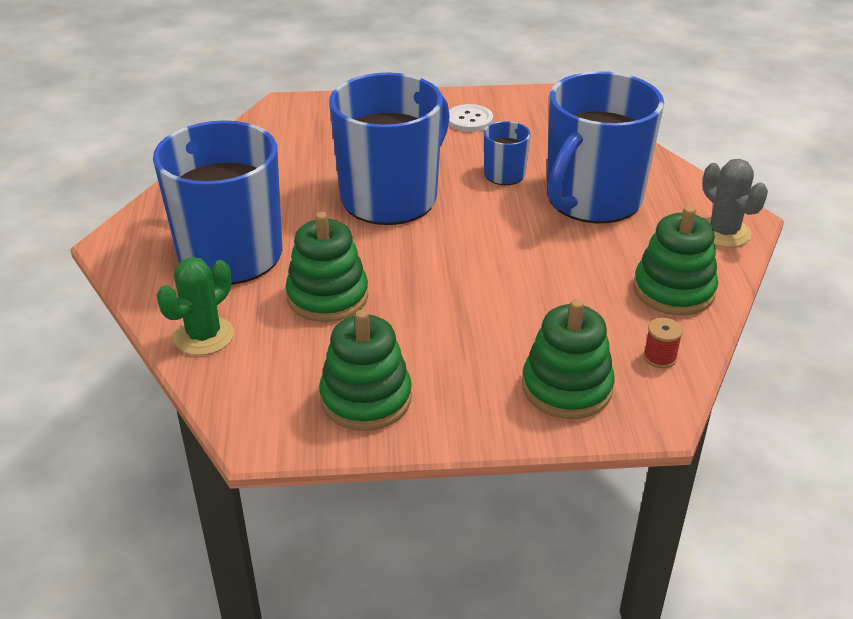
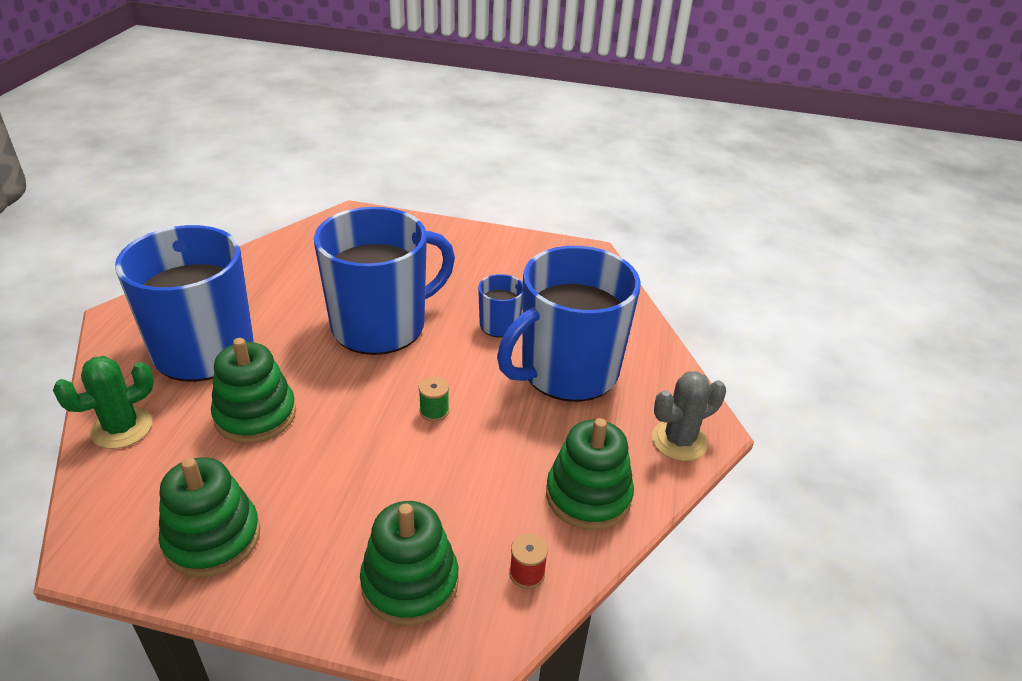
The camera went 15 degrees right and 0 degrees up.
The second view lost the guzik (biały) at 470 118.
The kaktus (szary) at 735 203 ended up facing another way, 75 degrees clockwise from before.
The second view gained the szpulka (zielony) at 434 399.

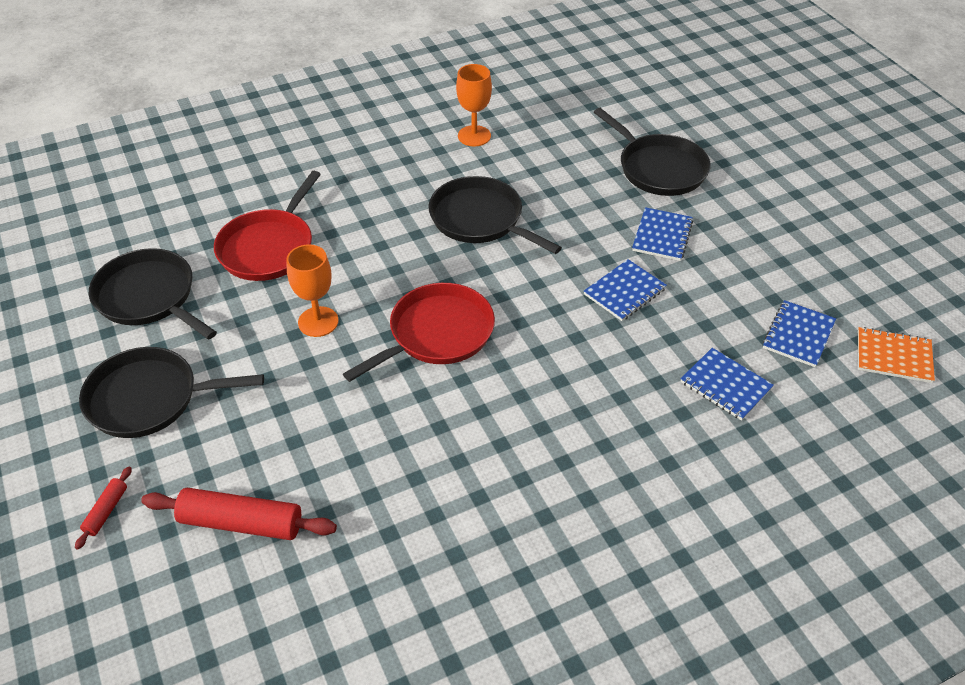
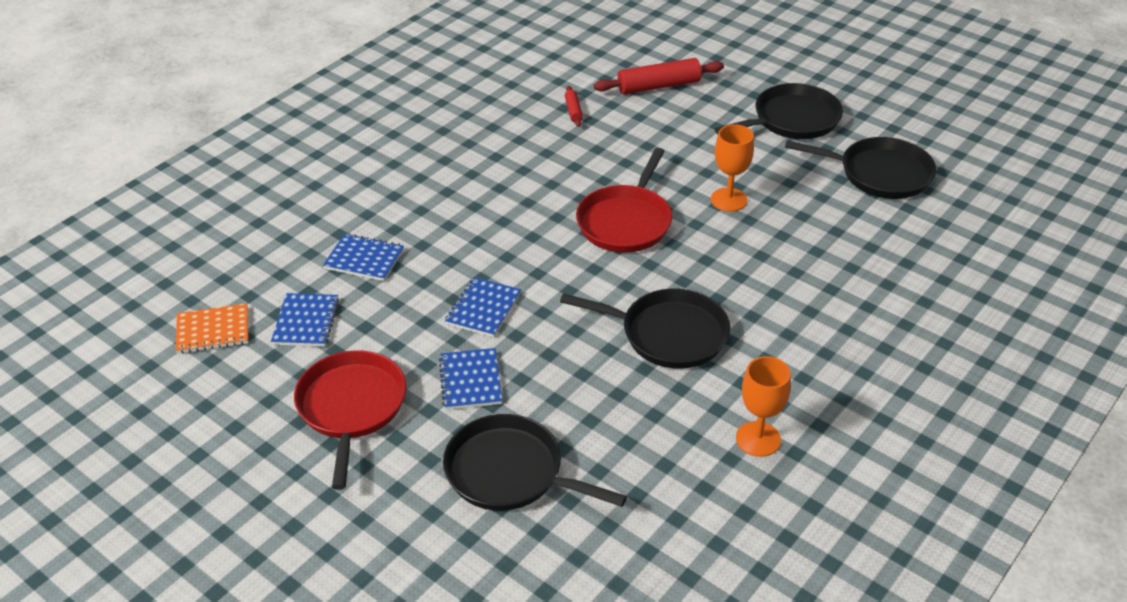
The camera went 155 degrees right and 5 degrees down.
The patelnia (czerwony) ended up elsewhere, having gone from 267 226 to 350 420.
The wałek do ciasta (czerwony) ended up elsewhere, having gone from 103 508 to 574 106.

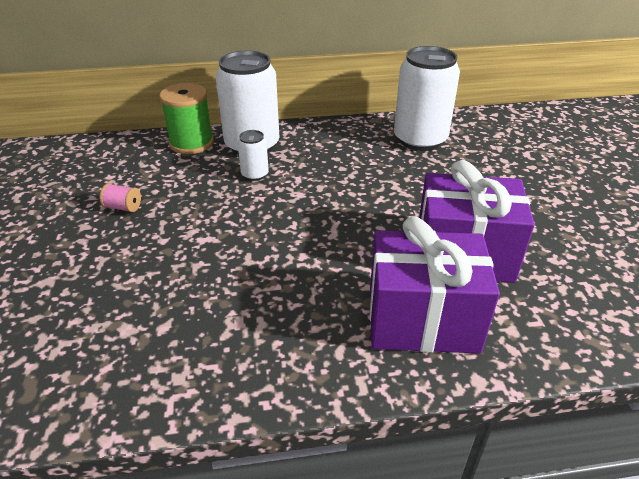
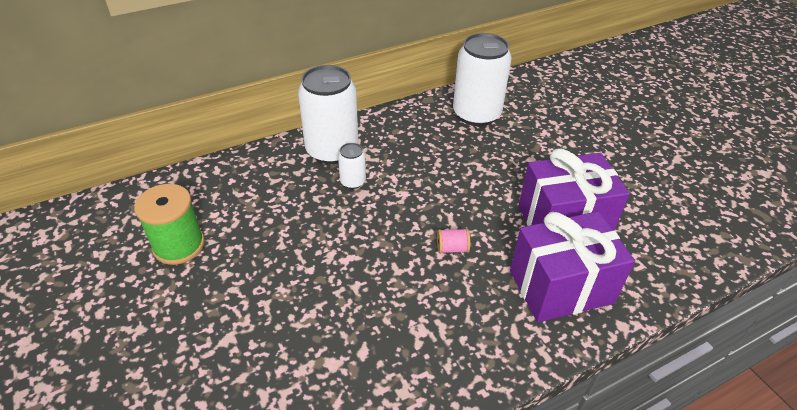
The camera went 20 degrees left and 5 degrees up.
The szpulka (zielony) ended up elsewhere, having gone from 186 118 to 169 224.
The szpulka (różowy) ended up elsewhere, having gone from 120 197 to 453 241.

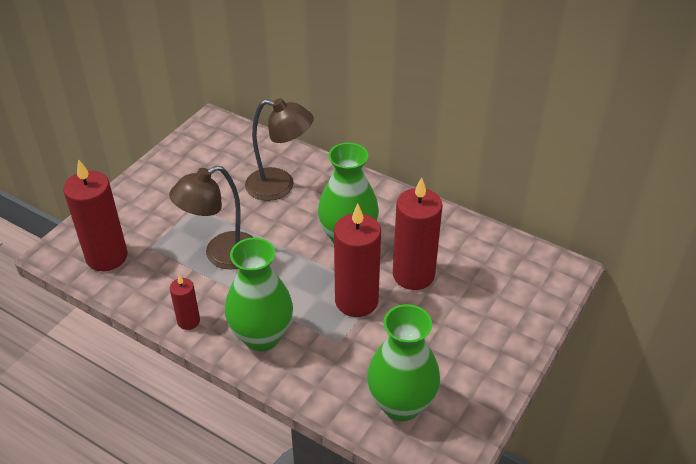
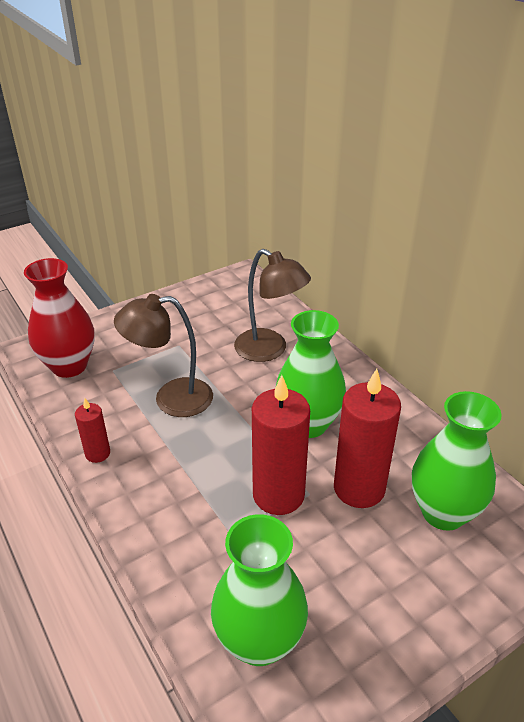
The camera went 25 degrees right and 5 degrees down.
Where the świeca (czerwony) stood at 95 215, the wazon (czerwony) came to stand at 59 318.
The wazon (zielony) ended up elsewhere, having gone from 259 294 to 457 461.

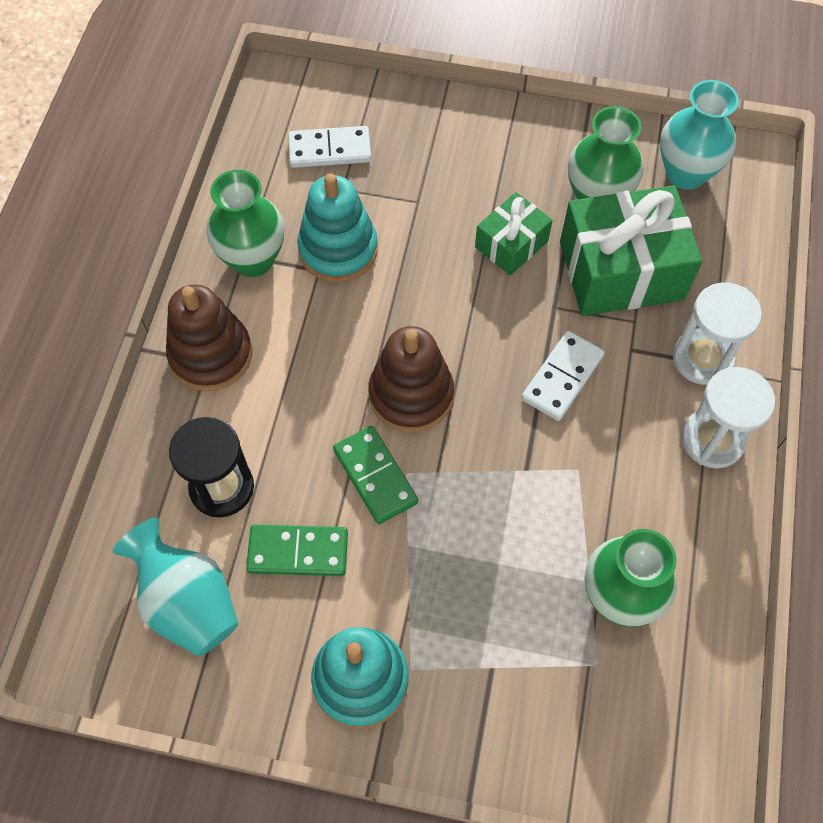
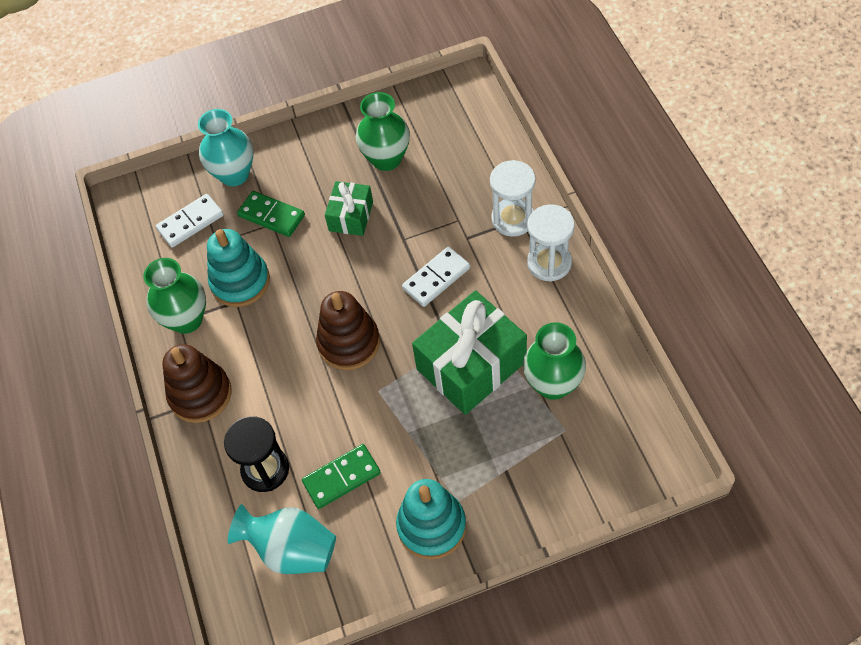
The camera went 25 degrees left and 5 degrees down.
The wazon (turkusowy) ended up elsewhere, having gone from 699 135 to 226 147.
The prezent (zielony) ended up elsewhere, having gone from 631 250 to 469 352.
The kostka domina (biały) at 563 376 ended up facing another way, 45 degrees clockwise from before.
The kostka domina (zielony) ended up elsewhere, having gone from 375 475 to 271 214.

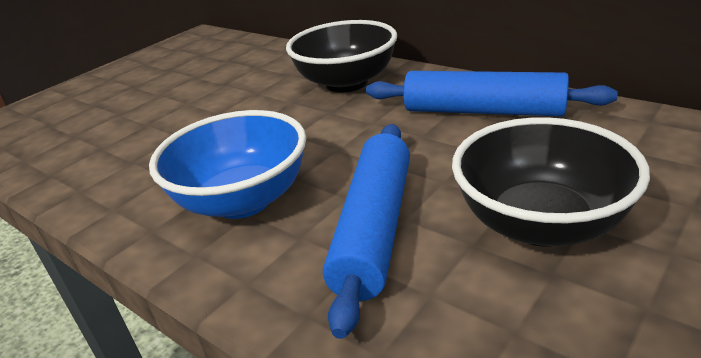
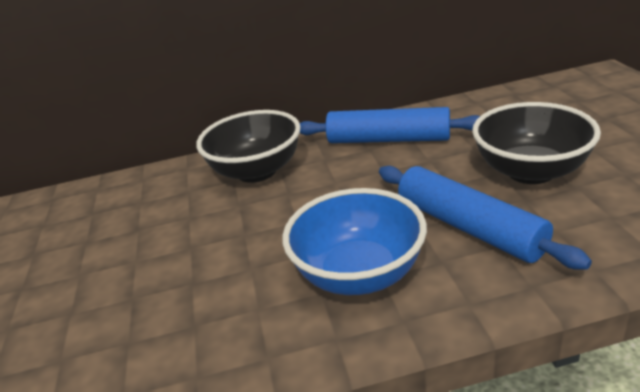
The camera went 50 degrees left and 0 degrees up.
The wałek do ciasta (niebieski) at 492 93 ended up facing another way, 45 degrees clockwise from before.

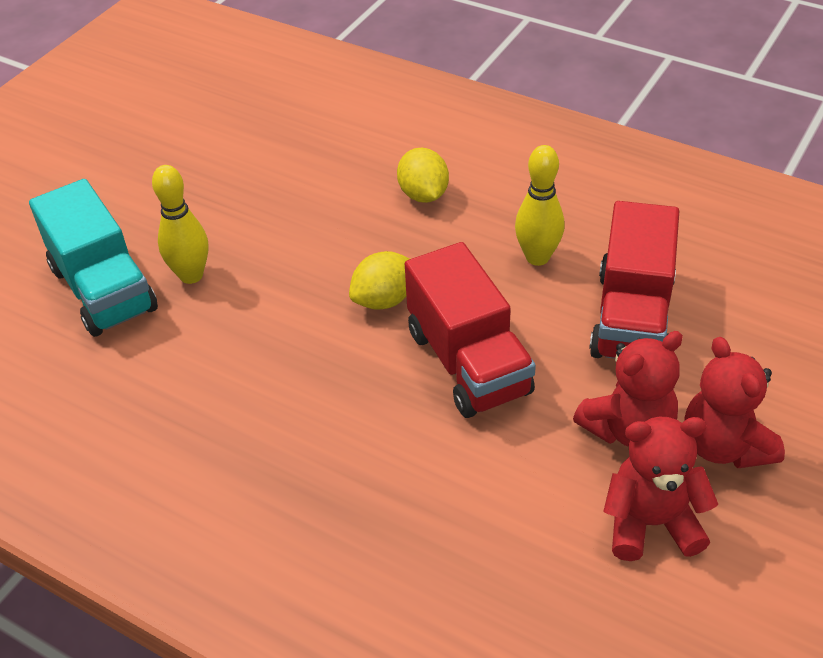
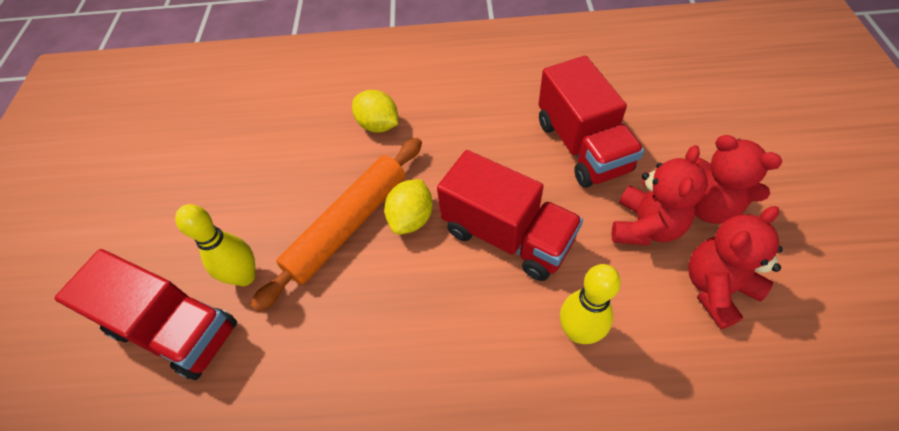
The camera went 30 degrees left and 10 degrees up.
The kręgiel (żółty) ended up elsewhere, having gone from 540 205 to 590 304.
What was the ciężarówka (turkusowy) at 93 258 turned into the ciężarówka (czerwony) at 145 314.
The second view gained the wałek do ciasta (pomarańczowy) at 336 225.

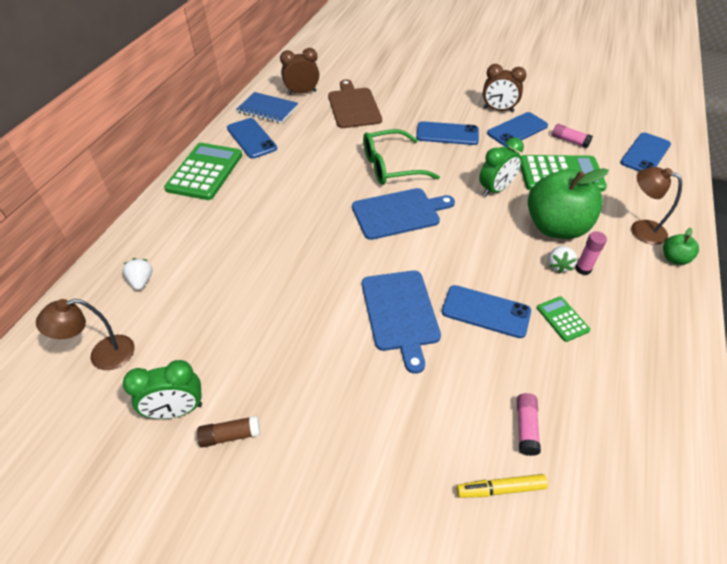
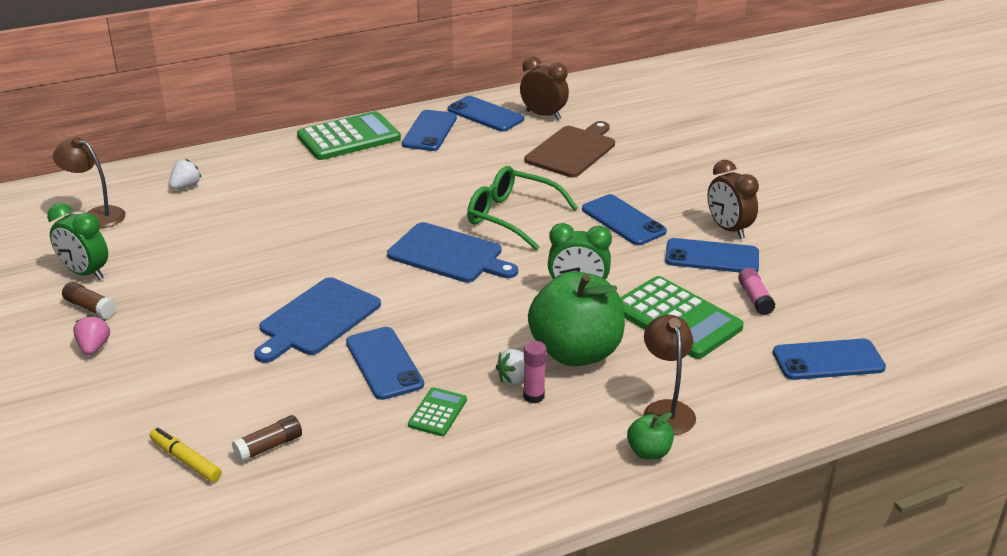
The camera went 45 degrees right and 15 degrees down.
Where the zeszyt (niebieski) stood at 267 108, the telefon (niebieski) came to stand at 486 113.
What was the klej w sztyfcie (różowy) at 529 424 turned into the klej w sztyfcie (brązowy) at 267 438.
The second view gained the truskawka (różowy) at 91 335.

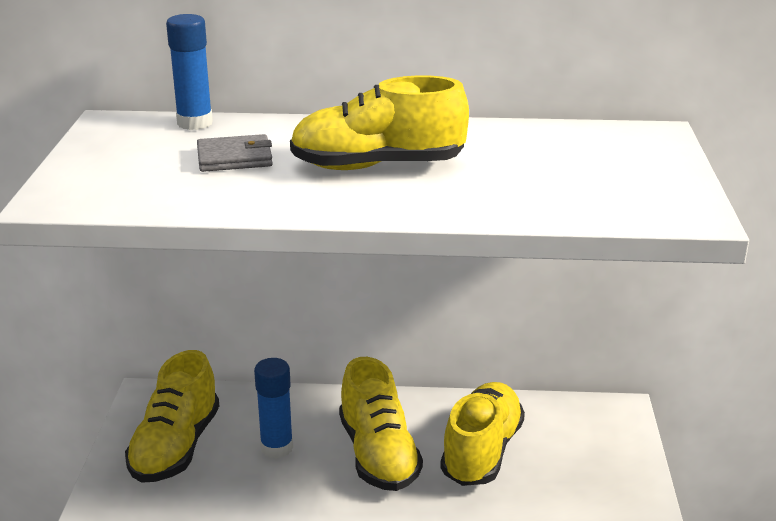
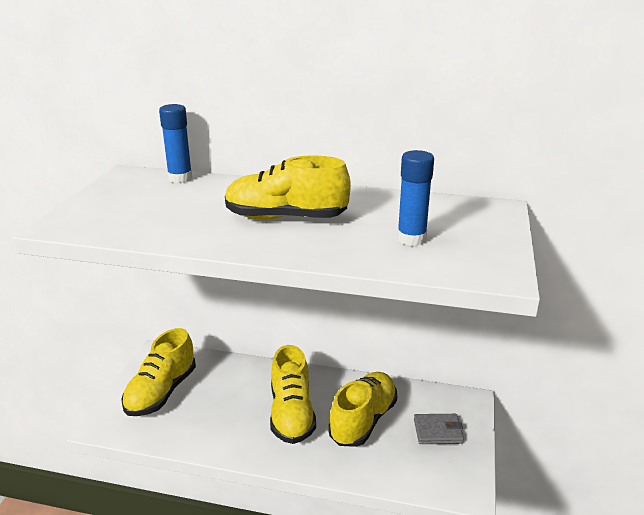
The camera went 10 degrees right and 0 degrees up.
The portfel (szary) ended up elsewhere, having gone from 235 153 to 439 429.
The klej w sztyfcie (niebieski) ended up elsewhere, having gone from 273 408 to 415 198.

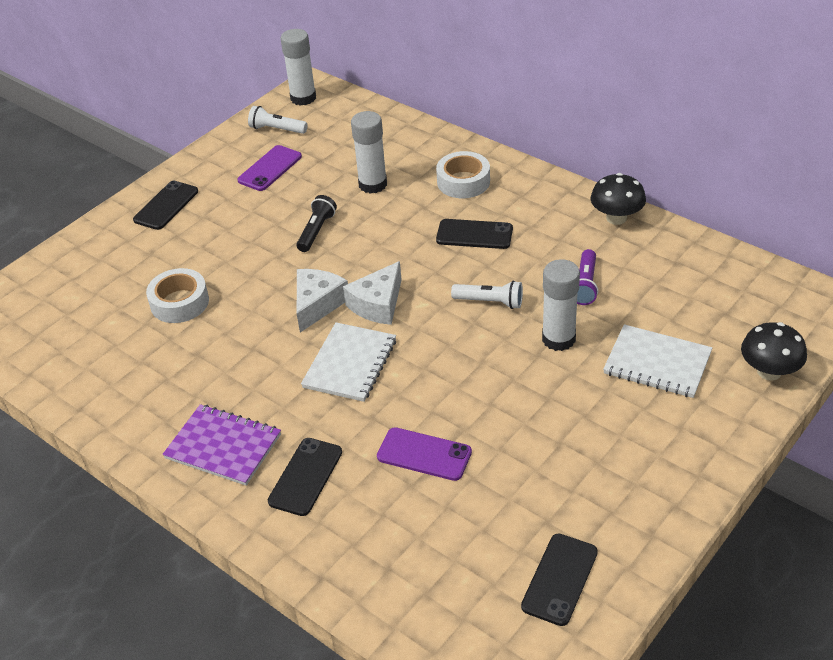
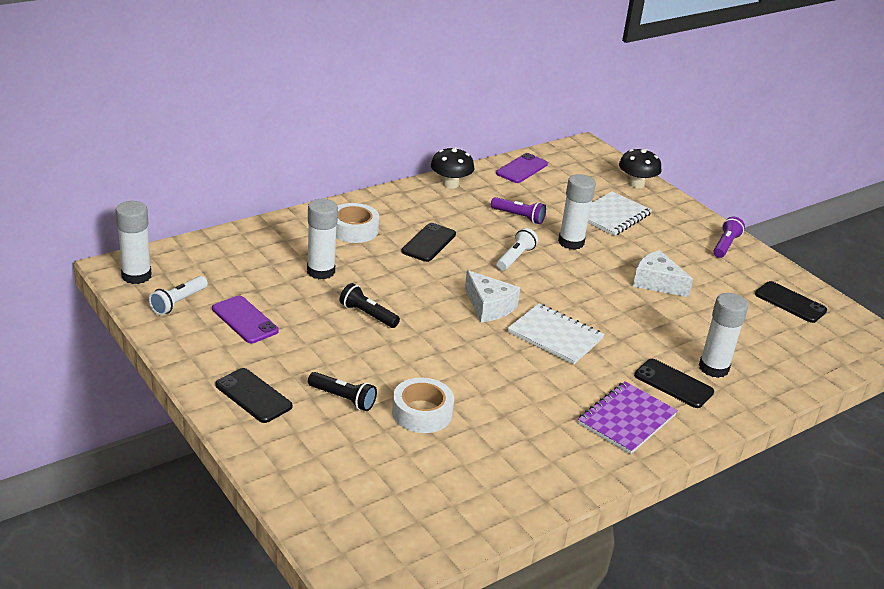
The camera went 80 degrees left and 10 degrees down.
The ser (biały) ended up elsewhere, having gone from 322 300 to 663 273.
The telefon (fioletowy) ended up elsewhere, having gone from 424 454 to 522 168.
The second view gained the latarka (fioletowy) at 729 237.
The second view gained the klej w sztyfcie (biały) at 723 335.
The second view gained the latarka (czarny) at 342 391.

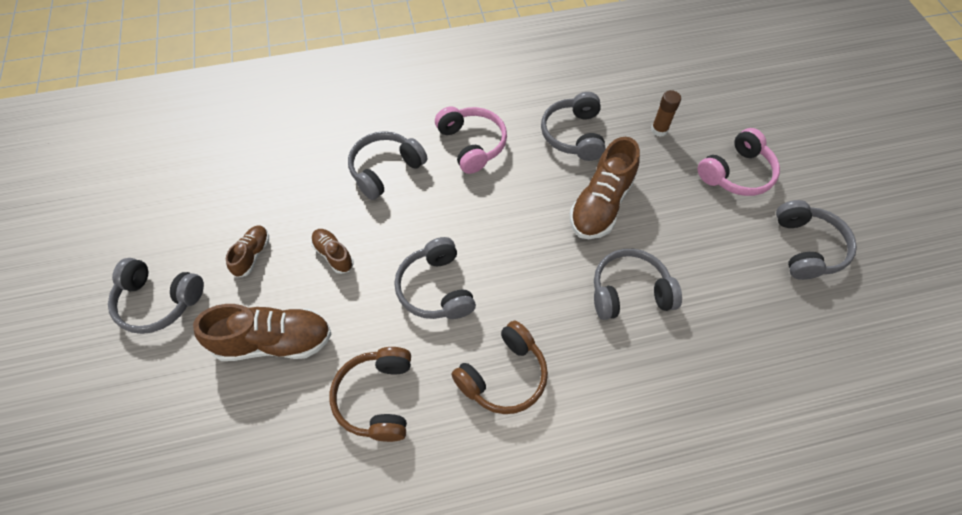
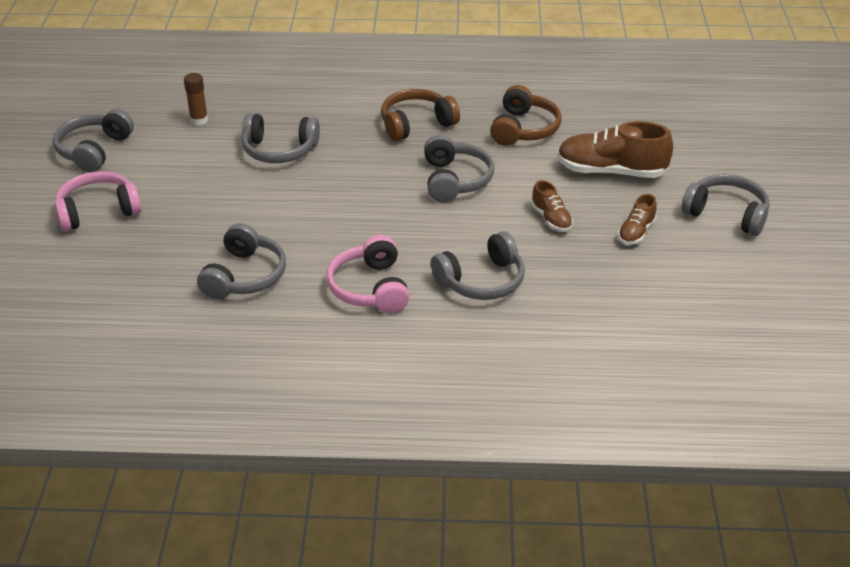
The camera went 165 degrees left and 20 degrees down.
The klej w sztyfcie (brązowy) ended up elsewhere, having gone from 666 113 to 196 99.
The second view lost the but (brązowy) at 605 188.

